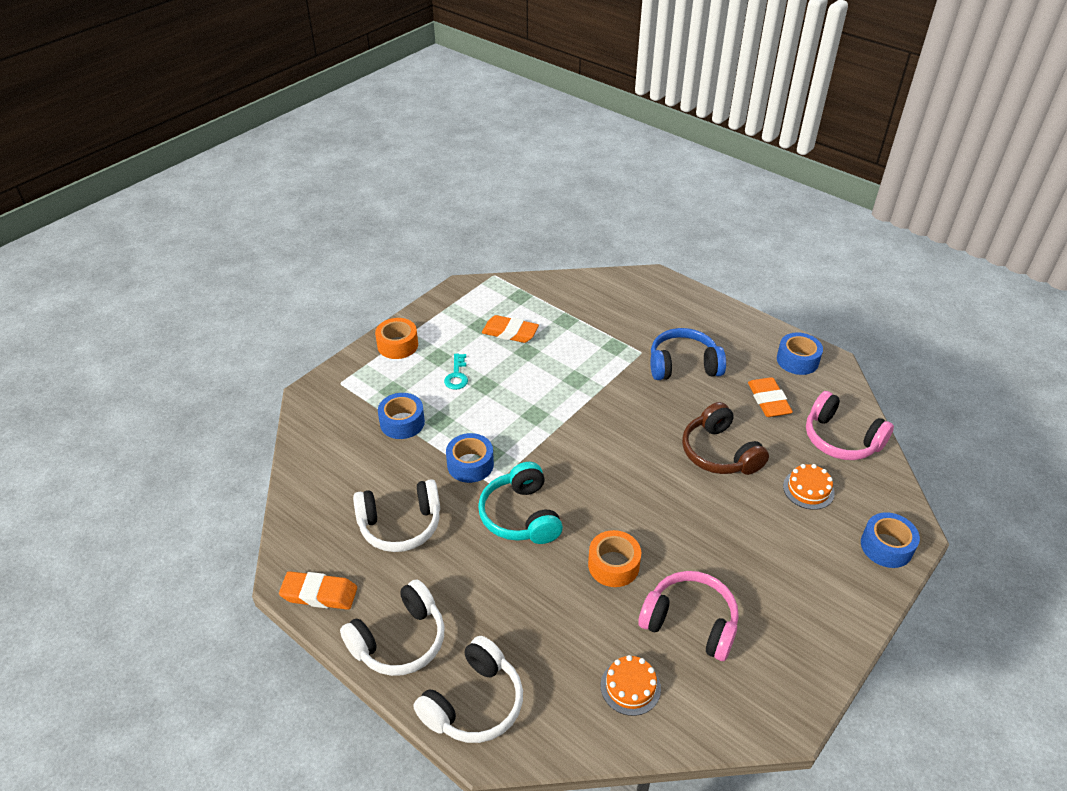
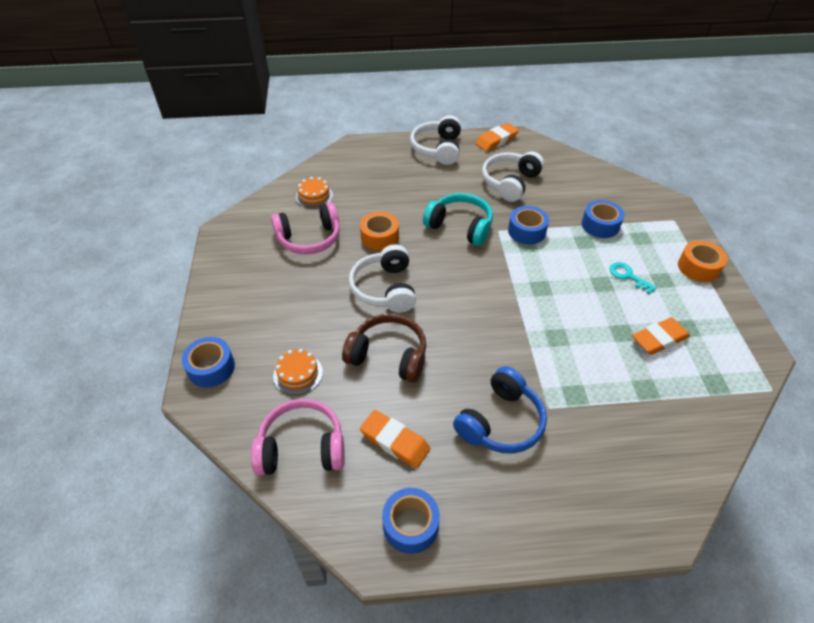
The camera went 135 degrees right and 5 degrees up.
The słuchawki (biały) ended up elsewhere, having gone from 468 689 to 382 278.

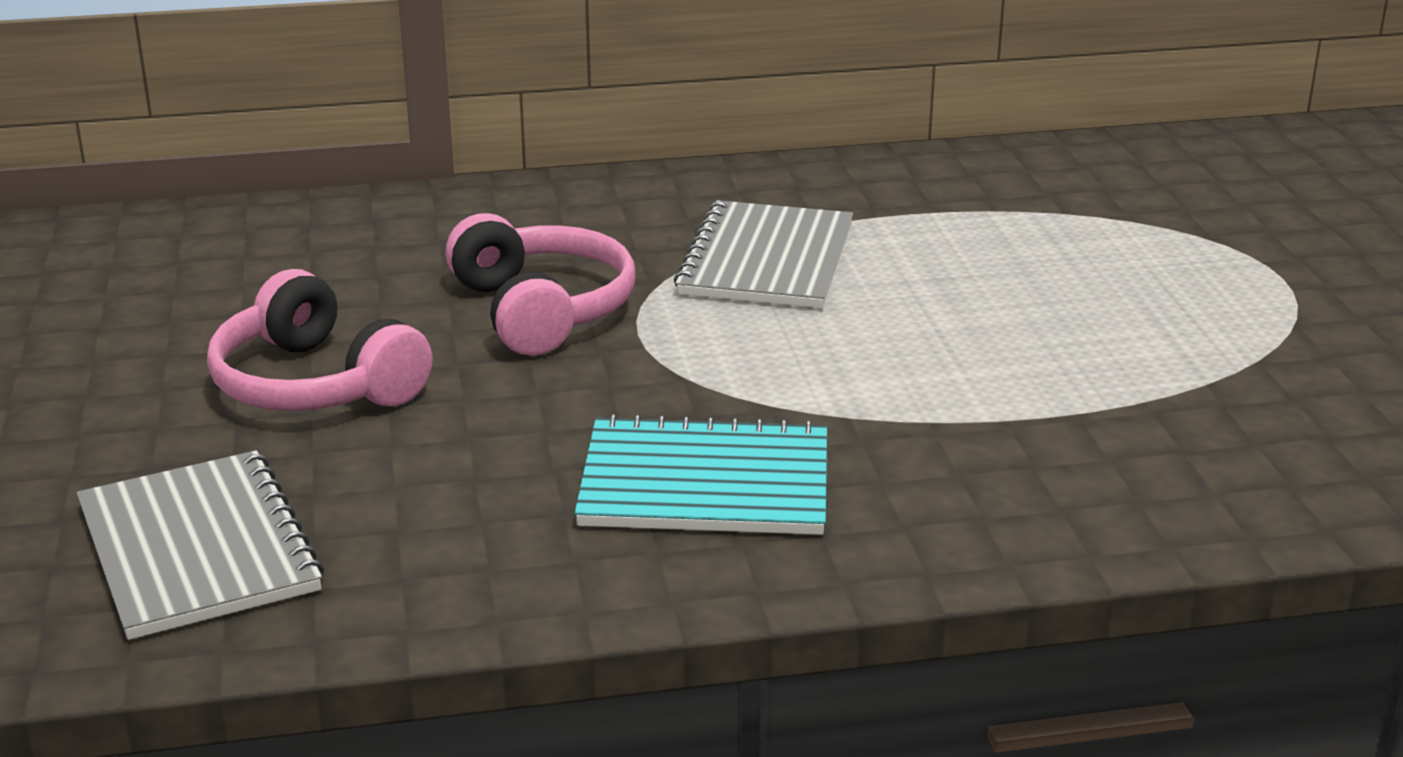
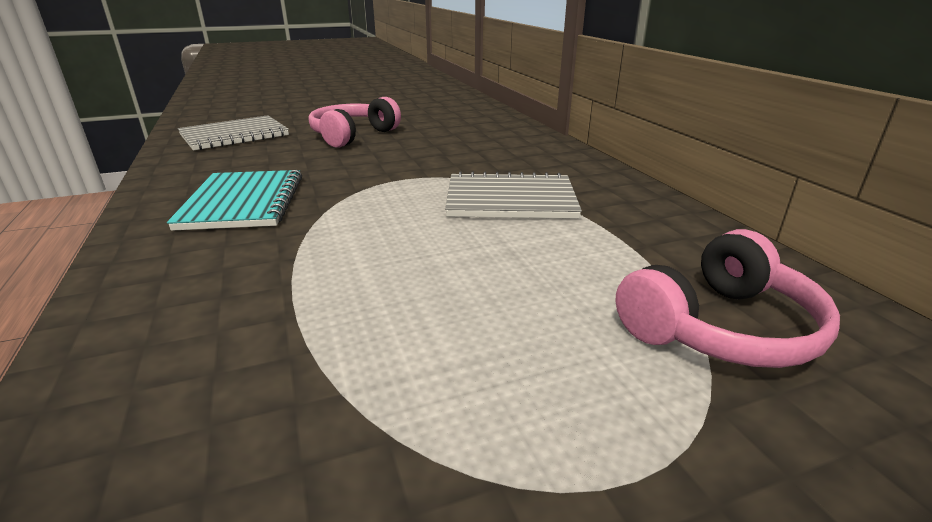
The camera went 80 degrees right and 0 degrees up.
The słuchawki (różowy) ended up elsewhere, having gone from 540 284 to 727 298.

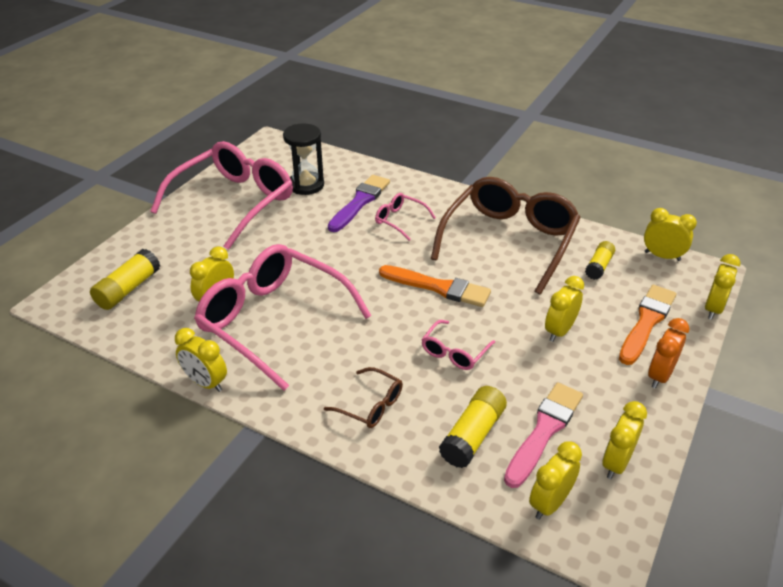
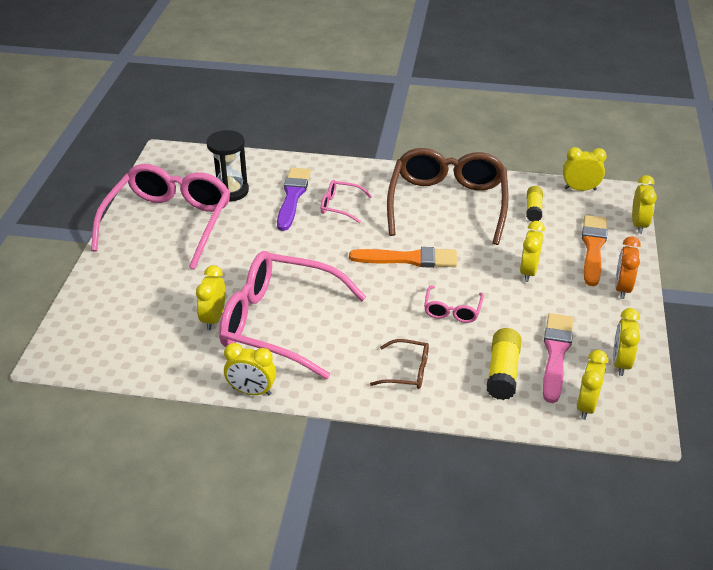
The camera went 20 degrees left and 0 degrees up.
The second view lost the klej w sztyfcie (żółty) at 125 279.

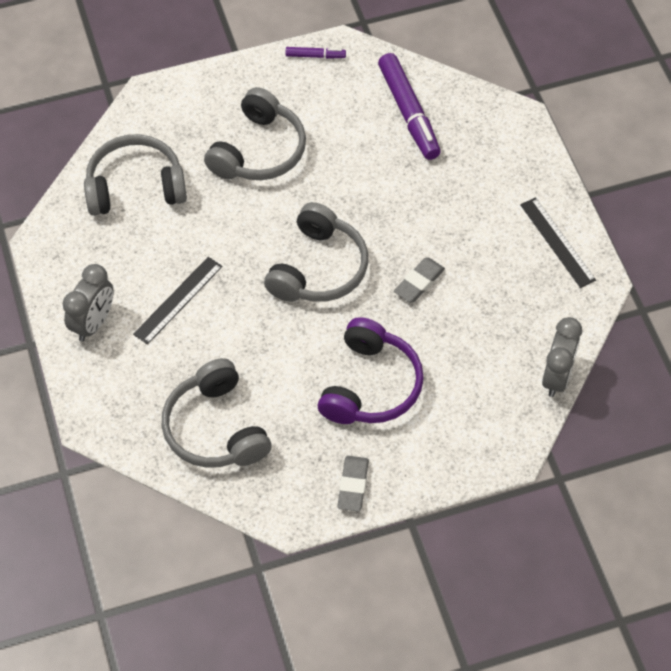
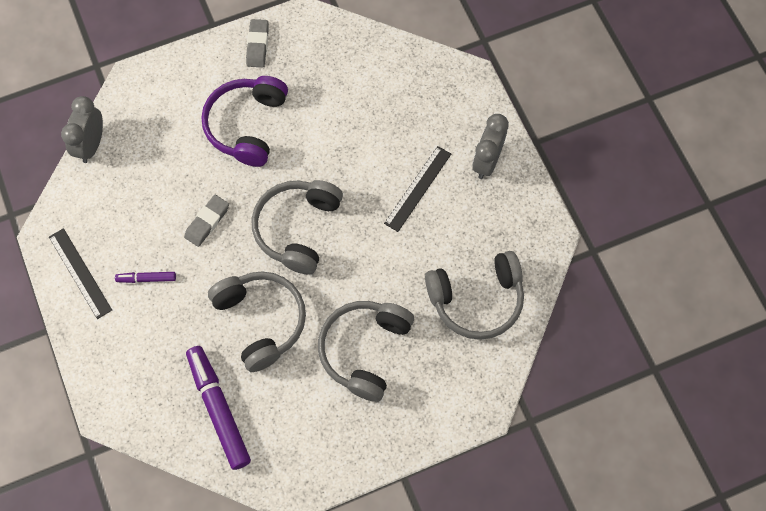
The camera went 175 degrees right and 10 degrees up.
The flamaster (fioletowy) ended up elsewhere, having gone from 316 53 to 145 277.
The słuchawki (szary) ended up elsewhere, having gone from 216 413 to 257 321.

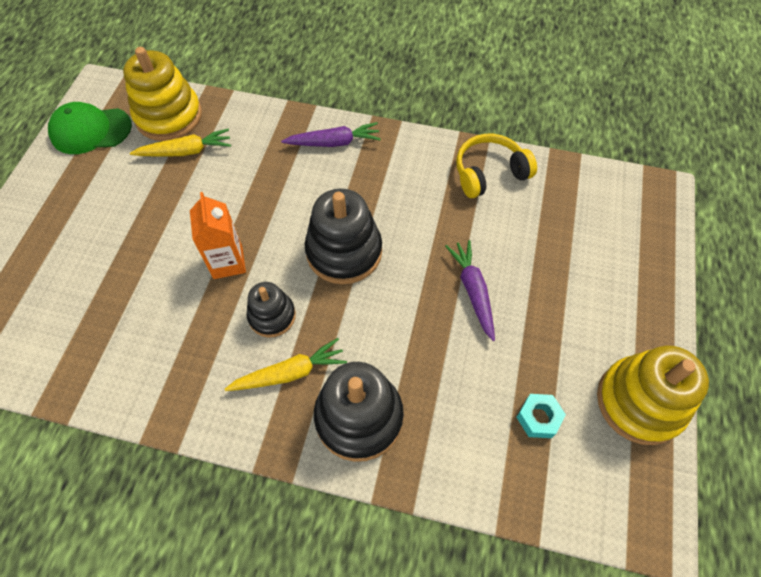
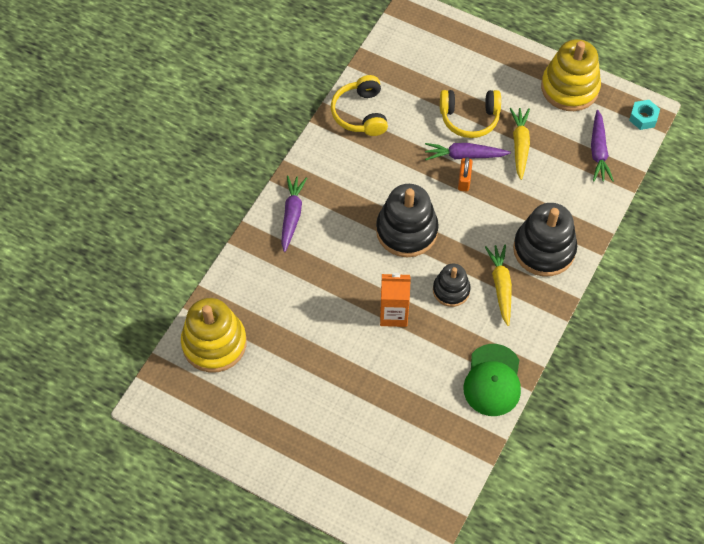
The camera went 75 degrees left and 0 degrees up.
The czapka (zielony) ended up elsewhere, having gone from 90 128 to 492 380.
The marchewka (żółty) ended up elsewhere, having gone from 180 143 to 520 144.
The nakrętka (turkusowy) ended up elsewhere, having gone from 541 416 to 644 115.
The second view gained the słuchawki (żółty) at 470 114.
The second view gained the marchewka (fioletowy) at 602 146.
The second view gained the kłódka (pomarańczowy) at 465 174.

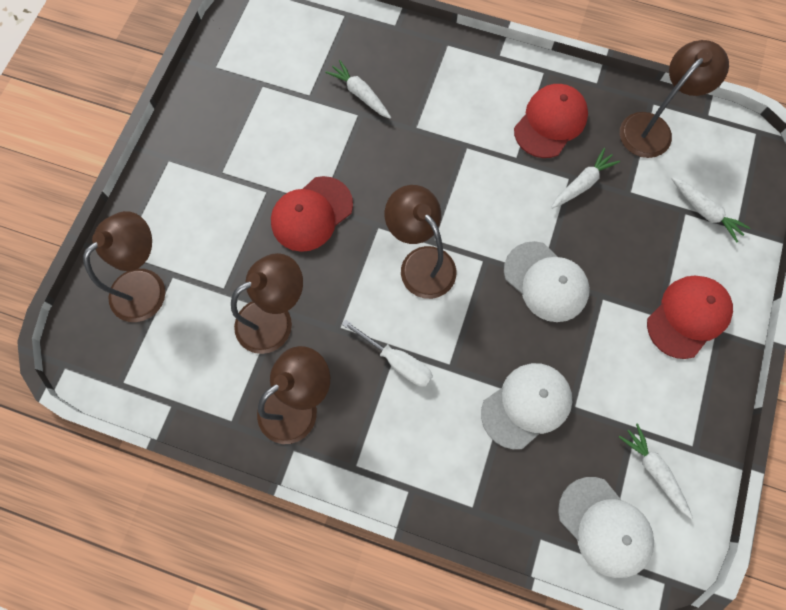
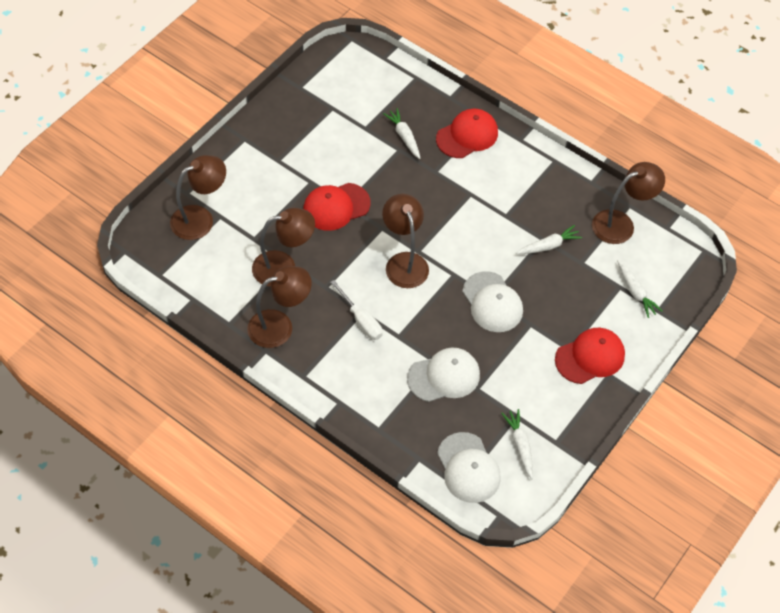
The camera went 15 degrees right and 15 degrees down.
The czapka (czerwony) ended up elsewhere, having gone from 551 121 to 467 133.

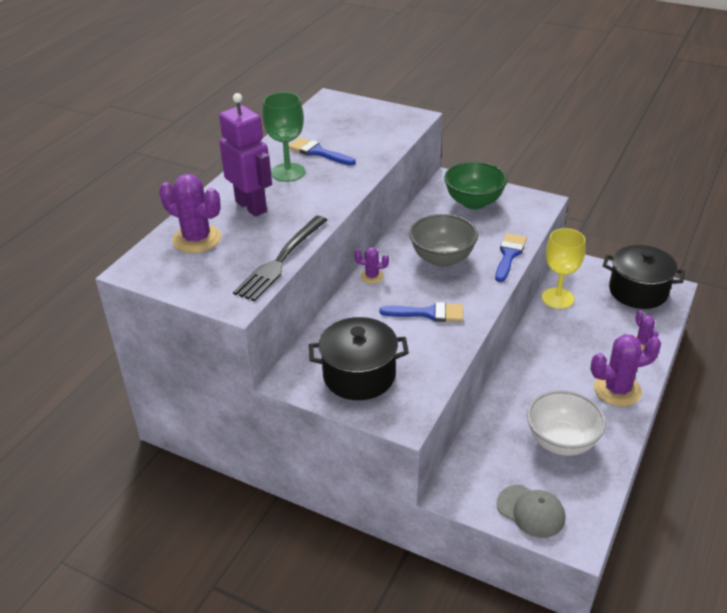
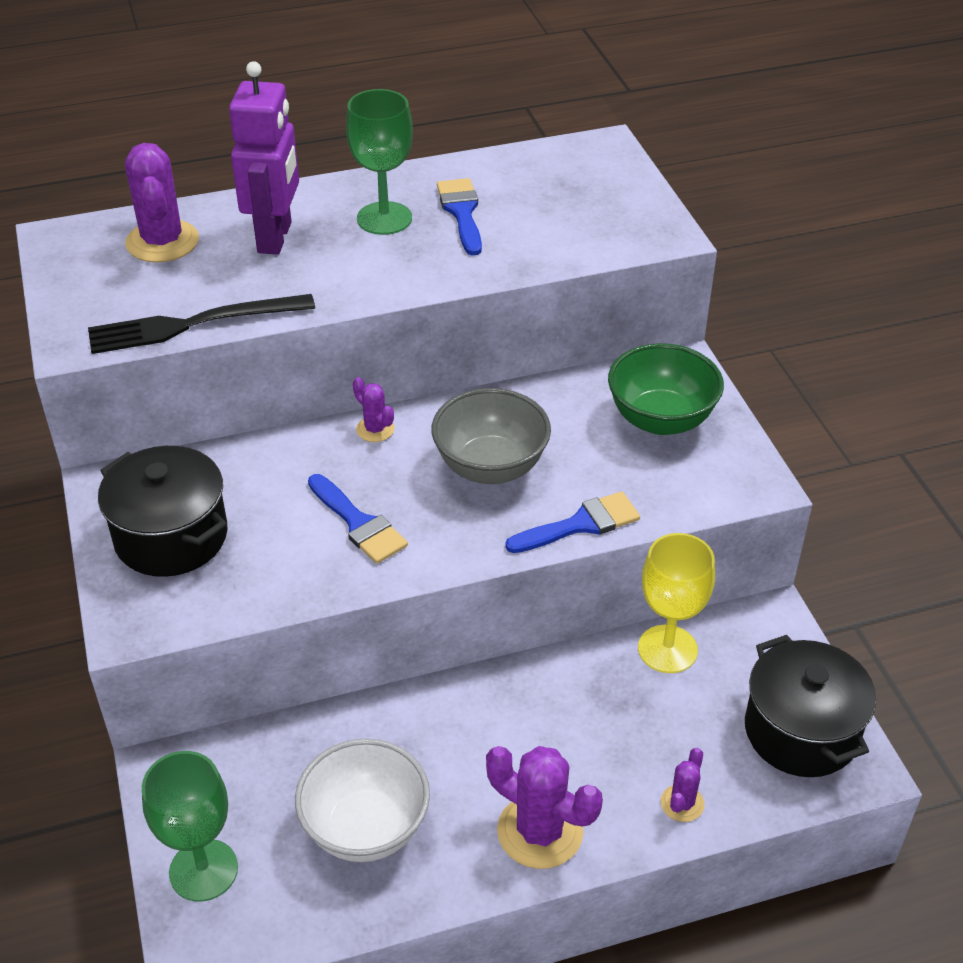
The camera went 45 degrees right and 5 degrees up.
Where the czapka (szary) stood at 531 511, the kielich (zielony) came to stand at 190 826.

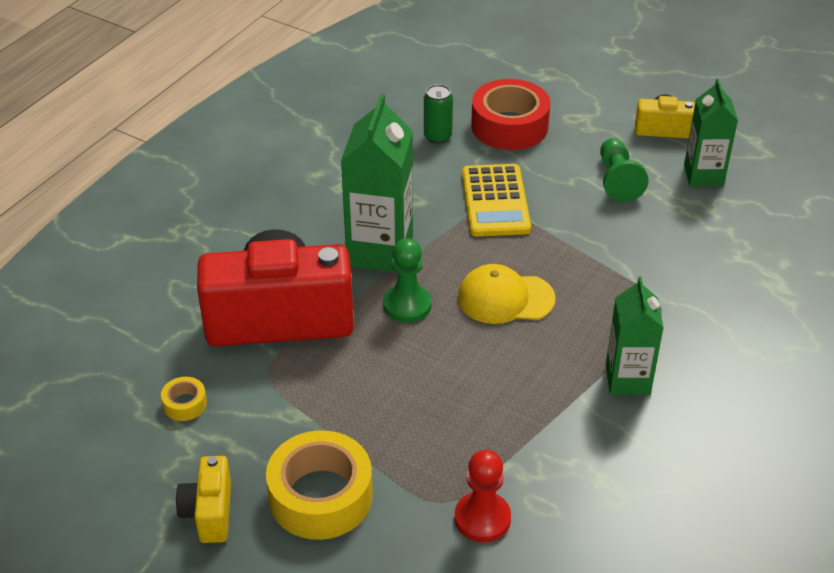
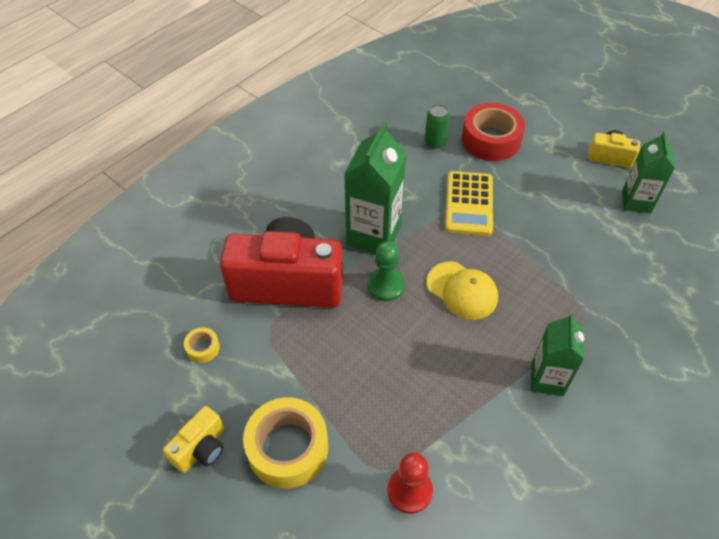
The camera went 10 degrees right and 10 degrees up.
The second view lost the pionek (zielony) at 624 170.
The czapka (żółty) at 507 294 ended up facing another way, 150 degrees counterclockwise from before.
The aparat fotograficzny (żółty) at 203 499 ended up facing another way, 150 degrees counterclockwise from before.

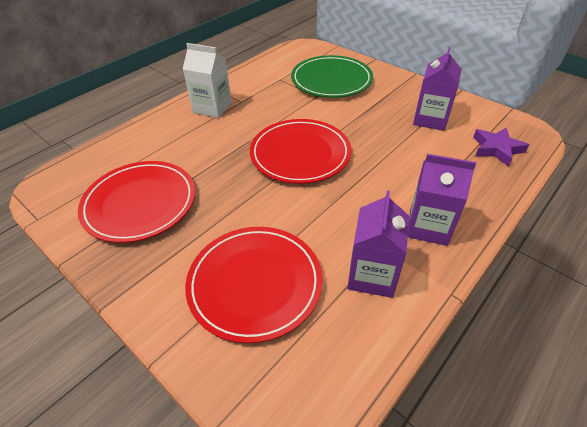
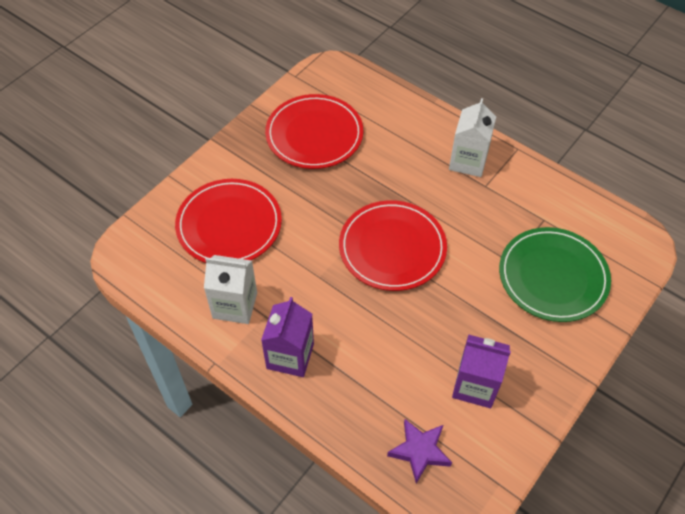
The camera went 85 degrees right and 10 degrees up.
What was the karton mleka (fioletowy) at 378 244 turned into the karton mleka (biały) at 230 289.

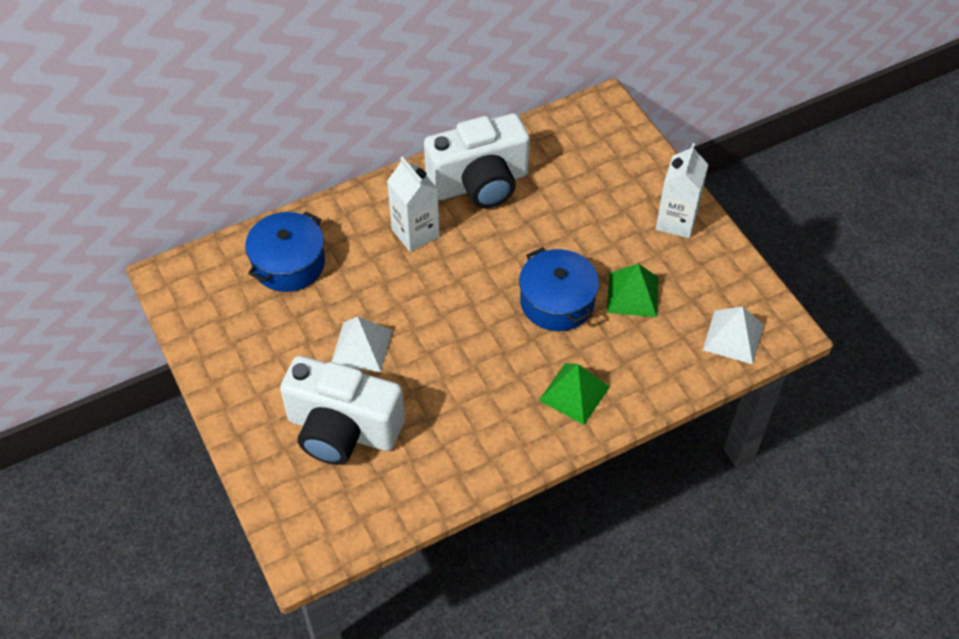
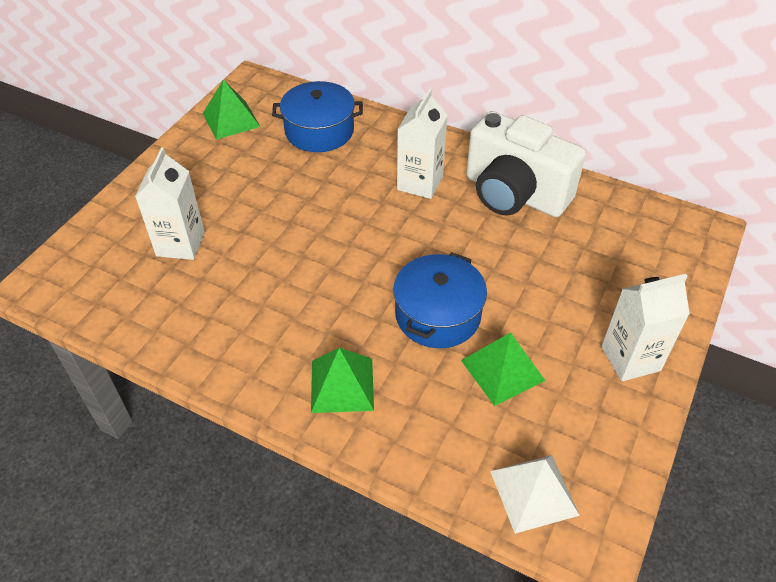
The camera went 55 degrees right and 5 degrees down.
The second view lost the piramida (biały) at 362 344.
Where the aparat fotograficzny (biały) stood at 342 410, the karton mleka (biały) came to stand at 170 203.
The second view gained the piramida (zielony) at 231 109.

